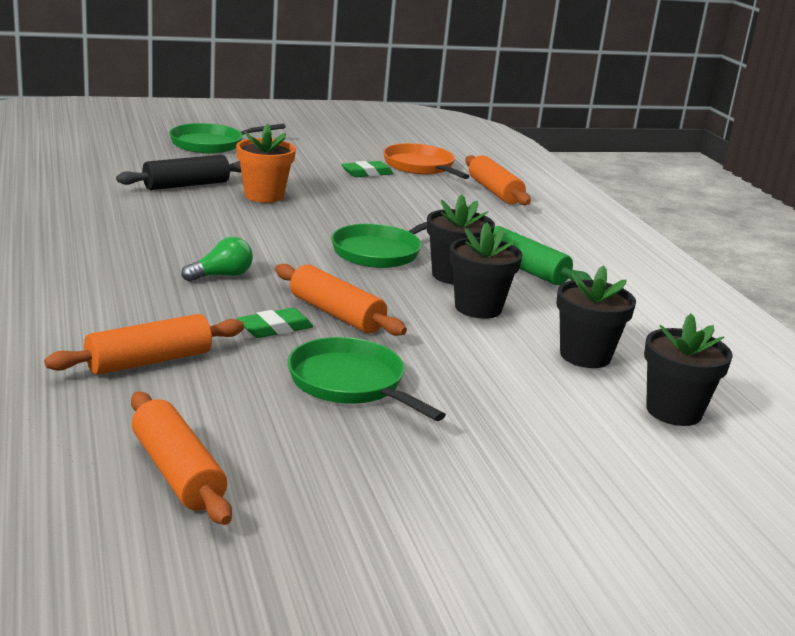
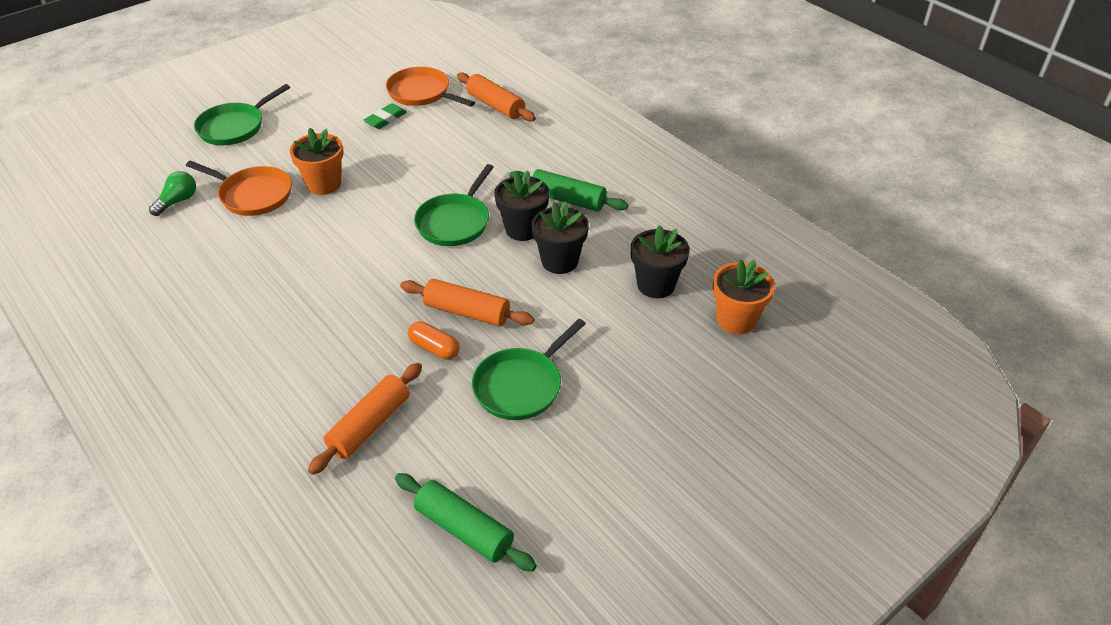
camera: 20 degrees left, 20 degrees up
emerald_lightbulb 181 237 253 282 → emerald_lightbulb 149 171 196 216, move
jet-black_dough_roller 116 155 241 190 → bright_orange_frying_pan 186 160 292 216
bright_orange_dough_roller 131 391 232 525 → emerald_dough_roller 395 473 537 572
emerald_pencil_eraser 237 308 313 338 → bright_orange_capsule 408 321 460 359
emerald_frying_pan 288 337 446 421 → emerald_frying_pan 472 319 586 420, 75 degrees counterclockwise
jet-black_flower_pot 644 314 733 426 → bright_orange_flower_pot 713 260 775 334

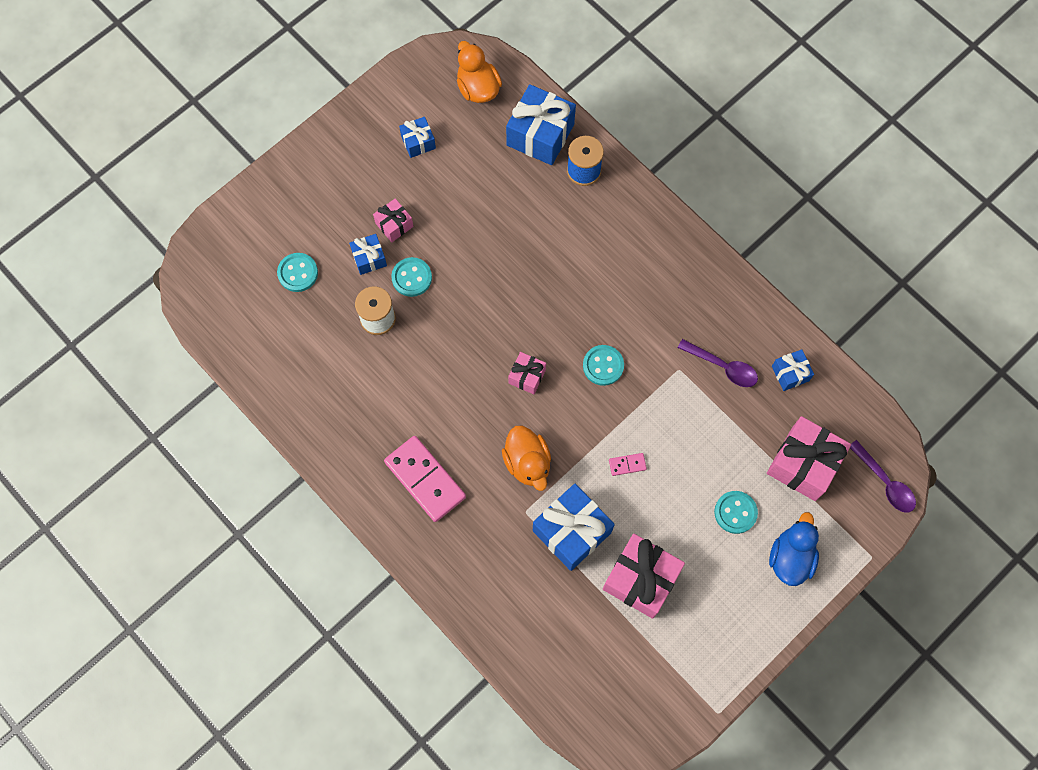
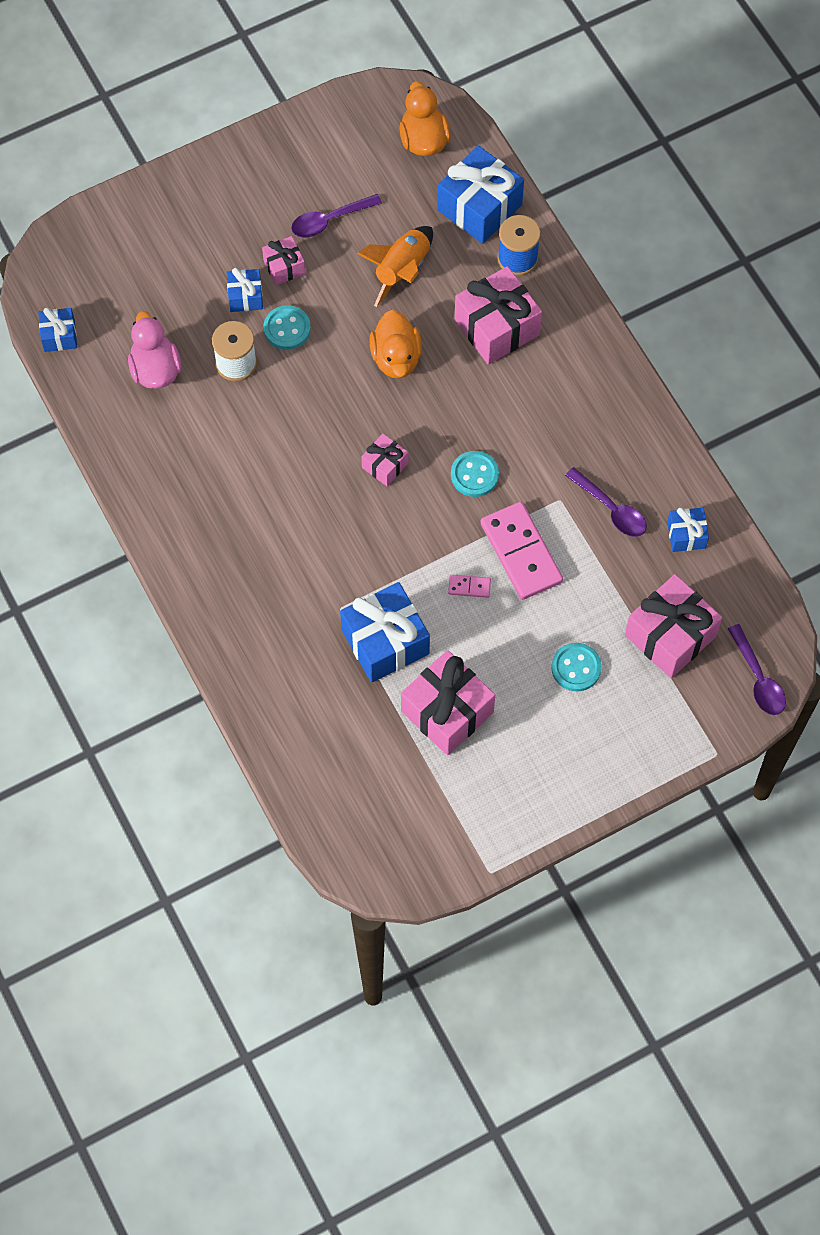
camera: 15 degrees right, 5 degrees down
royal_blue_gift 399 117 436 158 → royal_blue_gift 38 308 77 352, move
- → rosy_duck 128 311 182 389
- → royal_purple_teaspoon 291 194 382 238
- → bright_orange_rocket 357 226 433 307
bright_orange_duck 502 426 551 491 → bright_orange_duck 369 310 422 379, move
- → rosy_gift 455 266 542 365
rosy_domino 384 436 466 522 → rosy_domino 480 502 563 600, move
teal_shirt_button 277 253 318 292 → -
royal_blue_duck 769 512 819 586 → -

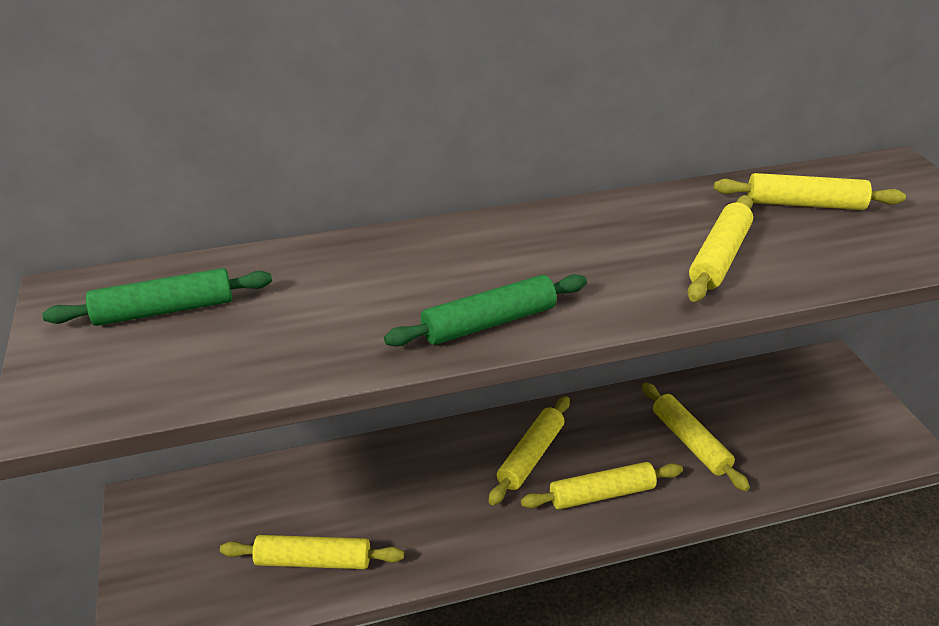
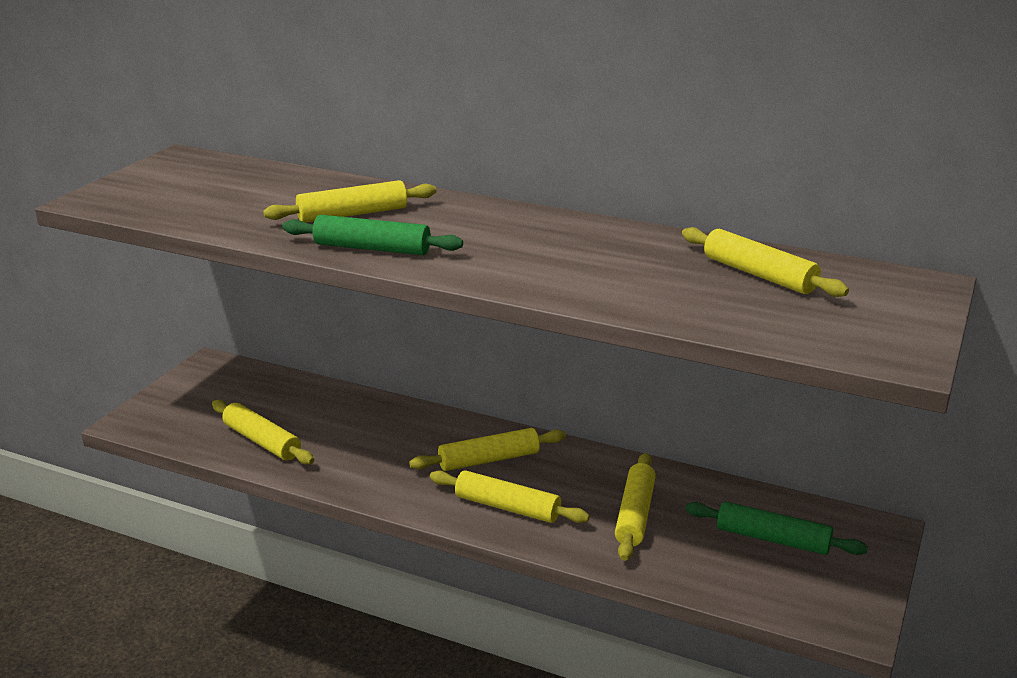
camera: 40 degrees right, 10 degrees down
golden_dough_roller 687 195 753 302 → golden_dough_roller 263 180 437 223, move
emerald_dough_roller 42 268 272 326 → emerald_dough_roller 686 501 868 555, move

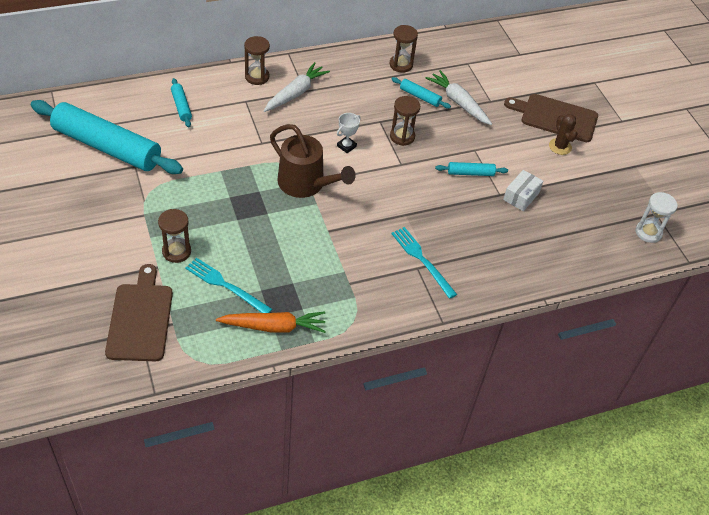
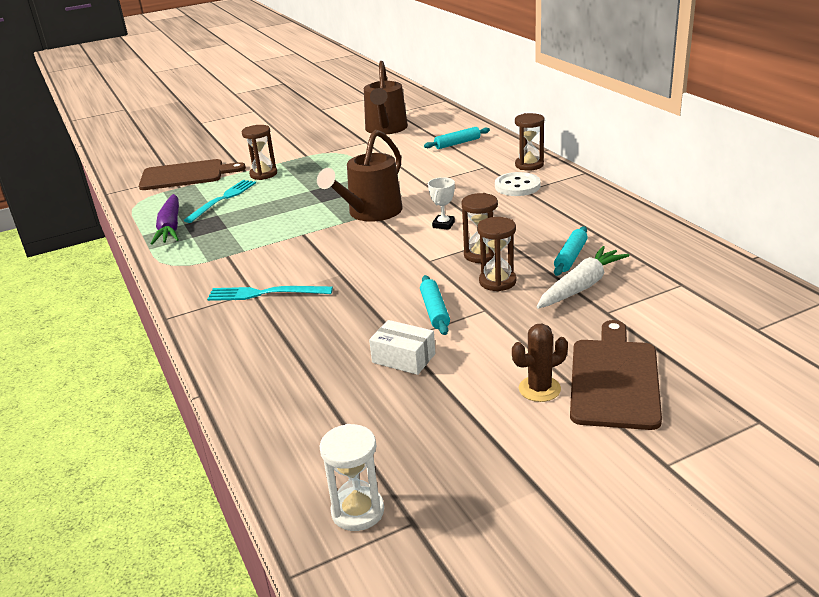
camera: 90 degrees right, 20 degrees down
bright_orange_root_vegetable 216 311 326 333 → royal_purple_root_vegetable 151 194 179 245
teal_table_fork 391 227 457 299 → teal_table_fork 207 286 333 301, 135 degrees counterclockwise
teal_dough_roller 31 100 183 174 → dark_brown_sprinkling_can 364 61 408 135
snow-white_trophy 337 113 361 153 → snow-white_trophy 428 177 455 230, 75 degrees clockwise
dark_brown_sandglass 390 25 418 73 → dark_brown_sandglass 477 217 516 292, move
snow-white_root_vegetable 264 62 330 112 → snow-white_shirt_button 495 172 540 196

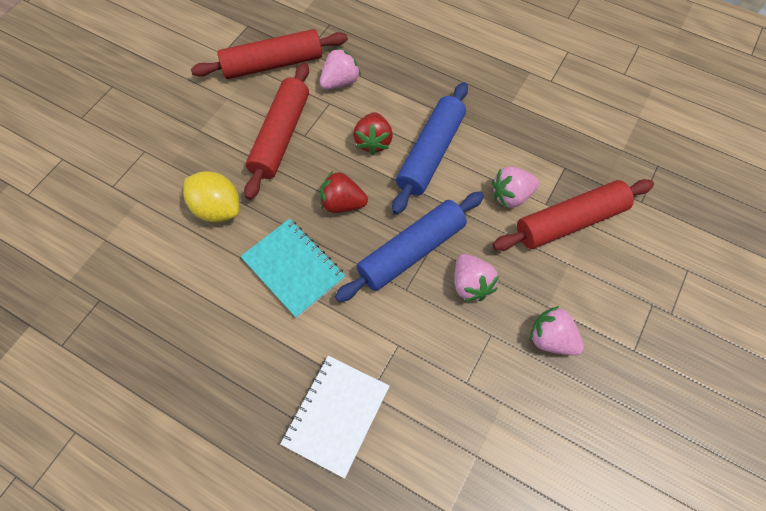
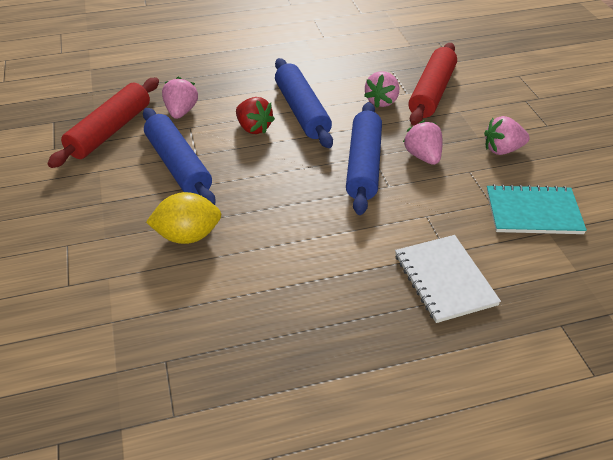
camera: 45 degrees left, 20 degrees down
crimson_dough_roller 244 63 309 200 → royal_blue_dough_roller 143 108 215 205
rosy_strawberry 455 254 499 301 → rosy_strawberry 403 120 443 165, 135 degrees counterclockwise
teal_notepad 240 219 345 318 → teal_notepad 487 184 587 234, move
crimson_strawberry 320 171 368 213 → -

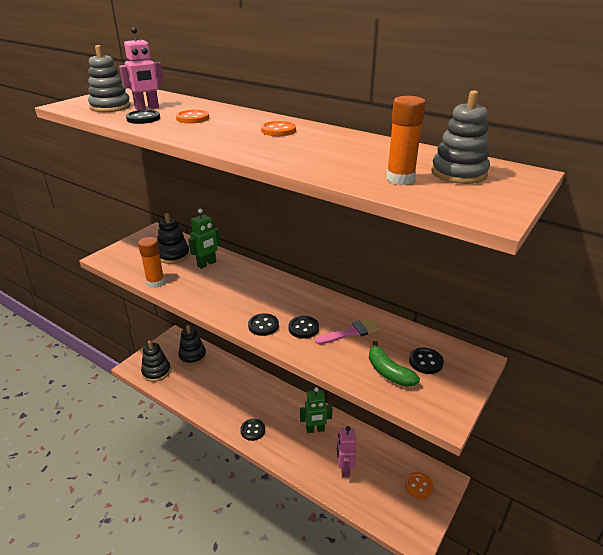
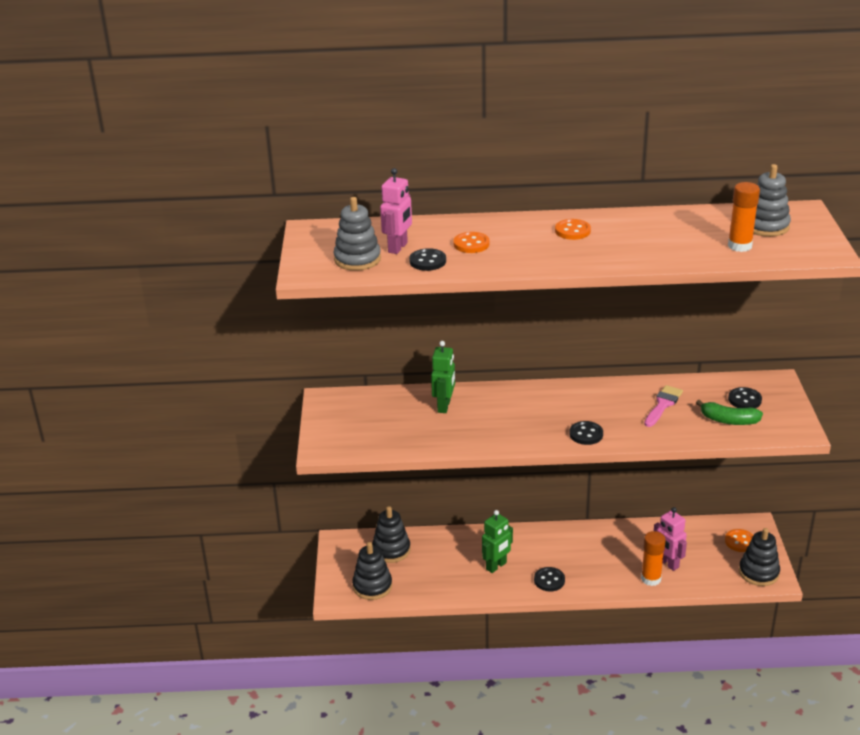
camera: 35 degrees left, 0 degrees up
emerald_toy_robot 300 387 333 433 → emerald_toy_robot 482 510 513 573, move
bright_orange_glue 138 237 165 288 → bright_orange_glue 641 531 666 586, move
jet-black_stacking_rings 157 213 190 264 → jet-black_stacking_rings 739 528 780 586, move
jet-black_shirt_button 289 316 319 339 → -

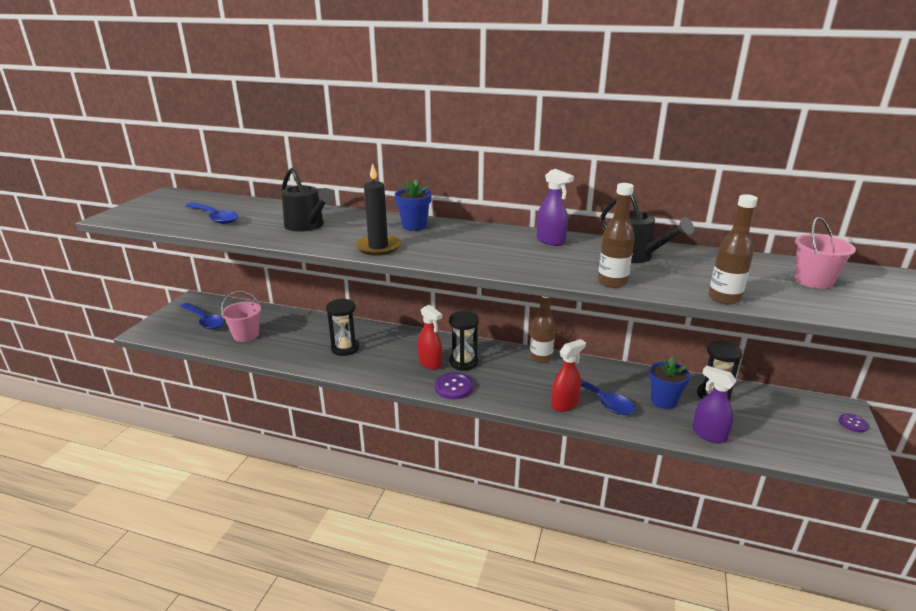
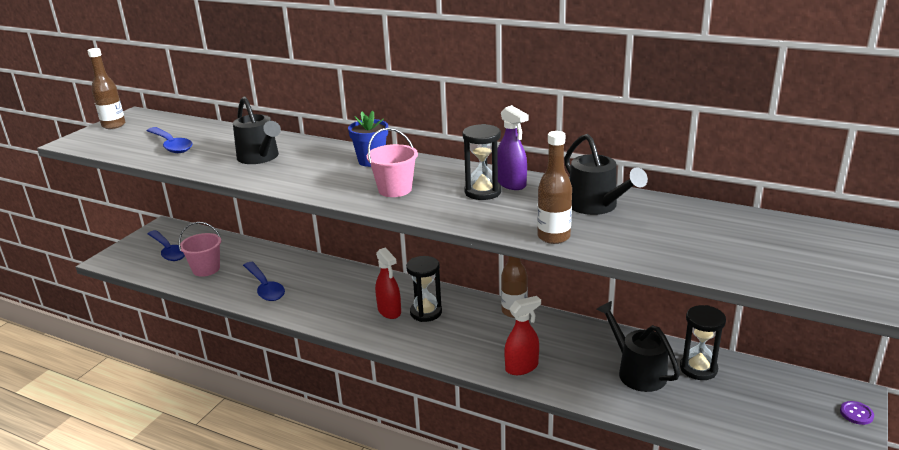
camera: 10 degrees right, 0 degrees up
dark_brown_bottle 709 194 758 305 → dark_brown_bottle 87 48 125 129, move
royal_blue_teaspoon 556 373 635 415 → royal_blue_teaspoon 243 262 285 301, move
rosy_bucket 795 217 856 289 → rosy_bucket 367 128 418 197, move
jet-black_sandglass 326 298 359 356 → jet-black_sandglass 463 124 501 200, move
royal_blue_flower_pot 649 357 690 409 → jet-black_sprinkling_can 597 301 680 392
jet-black_candle 355 163 401 256 → -
royal_purple_shirt_button 435 373 473 399 → -
royal_purple_sprayer 692 366 737 443 → -

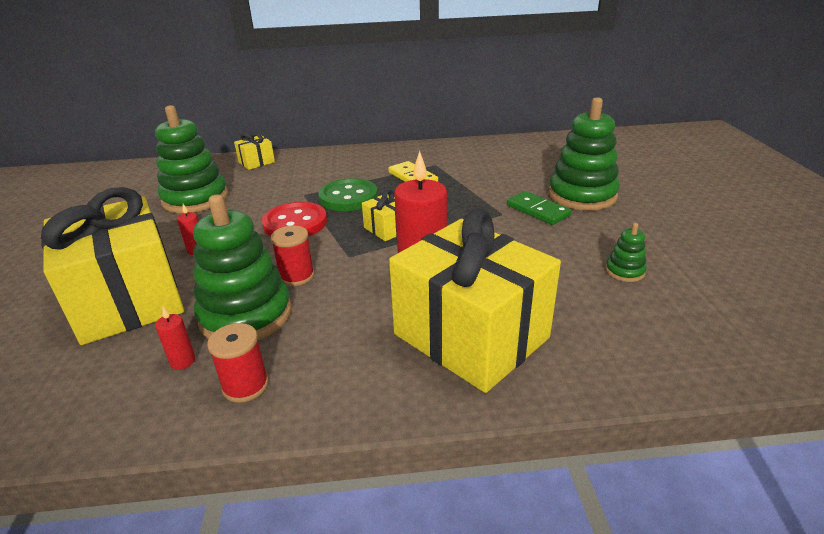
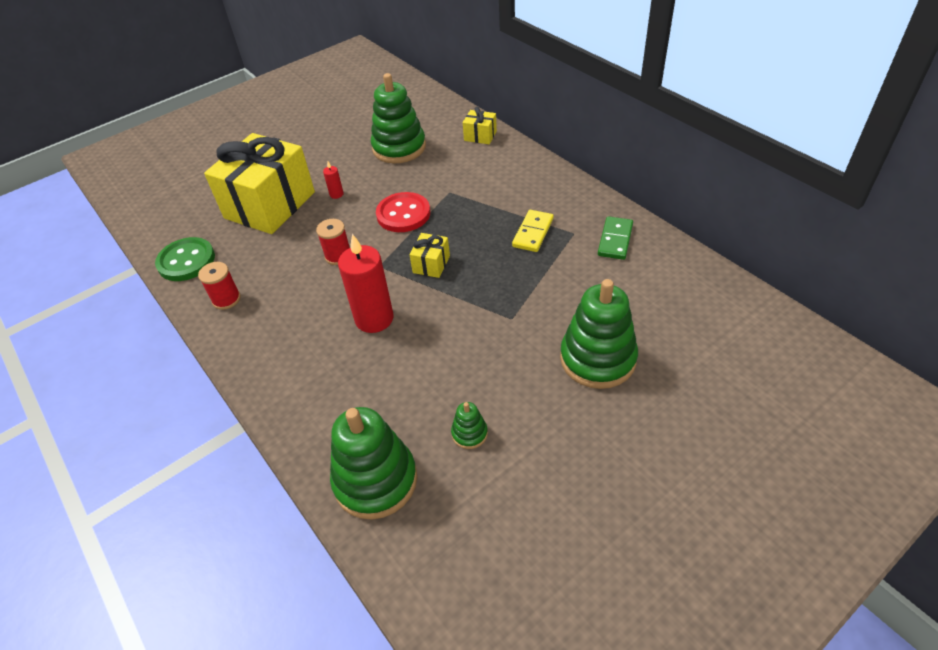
camera: 60 degrees right, 15 degrees up
emerald_shirt_button 318 178 378 211 → emerald_shirt_button 155 237 215 281, move
emerald_stacking_rings 193 195 292 340 → emerald_stacking_rings 330 407 417 520, move
emerald_domino 507 191 572 225 → emerald_domino 598 216 633 260, move
crimson_candle 155 307 195 370 → -
golden_gift 389 209 561 393 → -

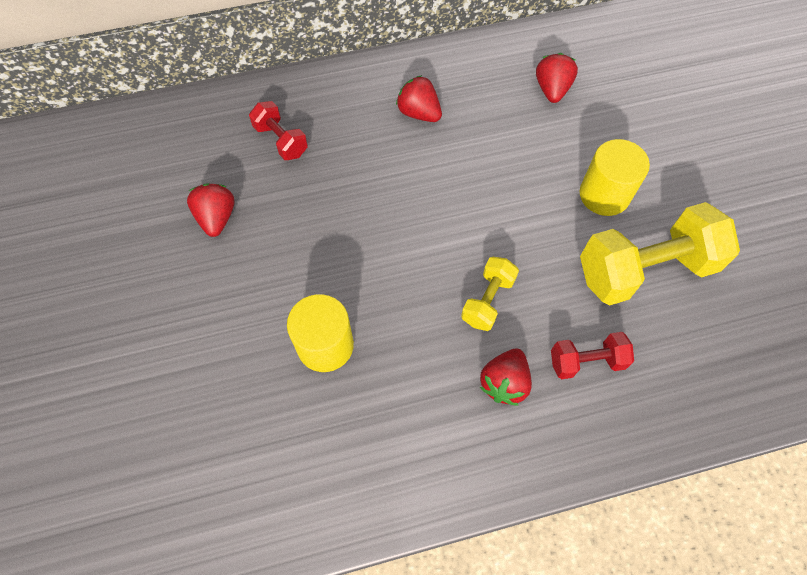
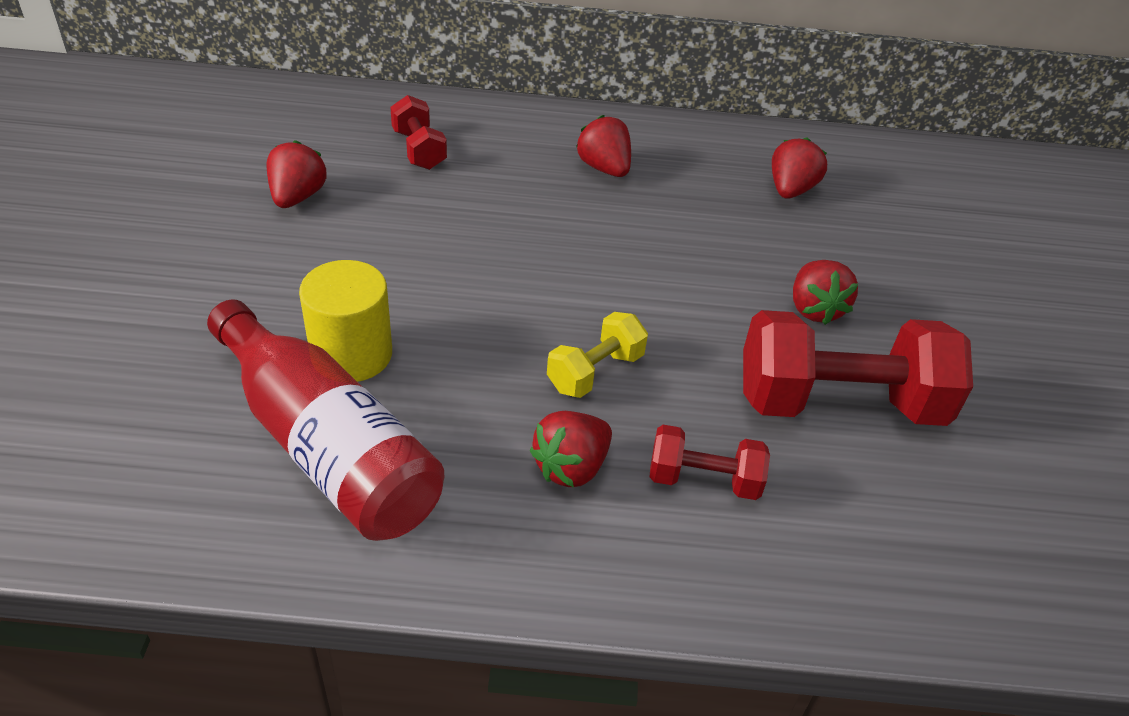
camera: 15 degrees right, 20 degrees down
- → crimson_bottle 207 299 444 541
golden_dumbbell 580 202 740 306 → crimson_dumbbell 743 310 973 426
golden_cylinder 580 139 650 216 → crimson_strawberry 793 260 858 325

